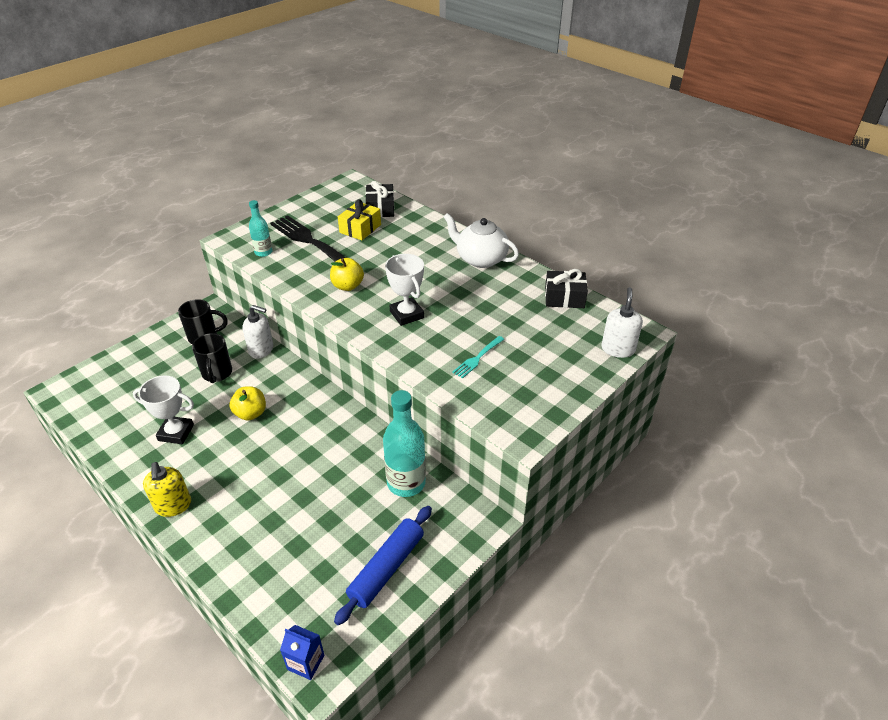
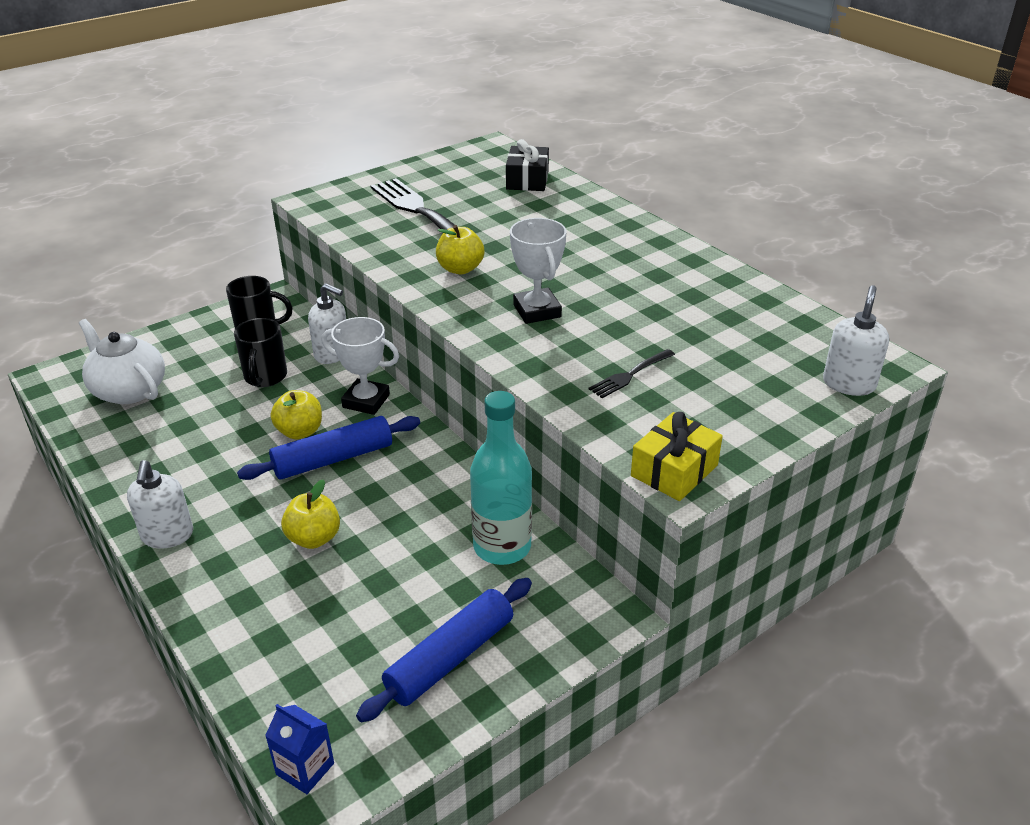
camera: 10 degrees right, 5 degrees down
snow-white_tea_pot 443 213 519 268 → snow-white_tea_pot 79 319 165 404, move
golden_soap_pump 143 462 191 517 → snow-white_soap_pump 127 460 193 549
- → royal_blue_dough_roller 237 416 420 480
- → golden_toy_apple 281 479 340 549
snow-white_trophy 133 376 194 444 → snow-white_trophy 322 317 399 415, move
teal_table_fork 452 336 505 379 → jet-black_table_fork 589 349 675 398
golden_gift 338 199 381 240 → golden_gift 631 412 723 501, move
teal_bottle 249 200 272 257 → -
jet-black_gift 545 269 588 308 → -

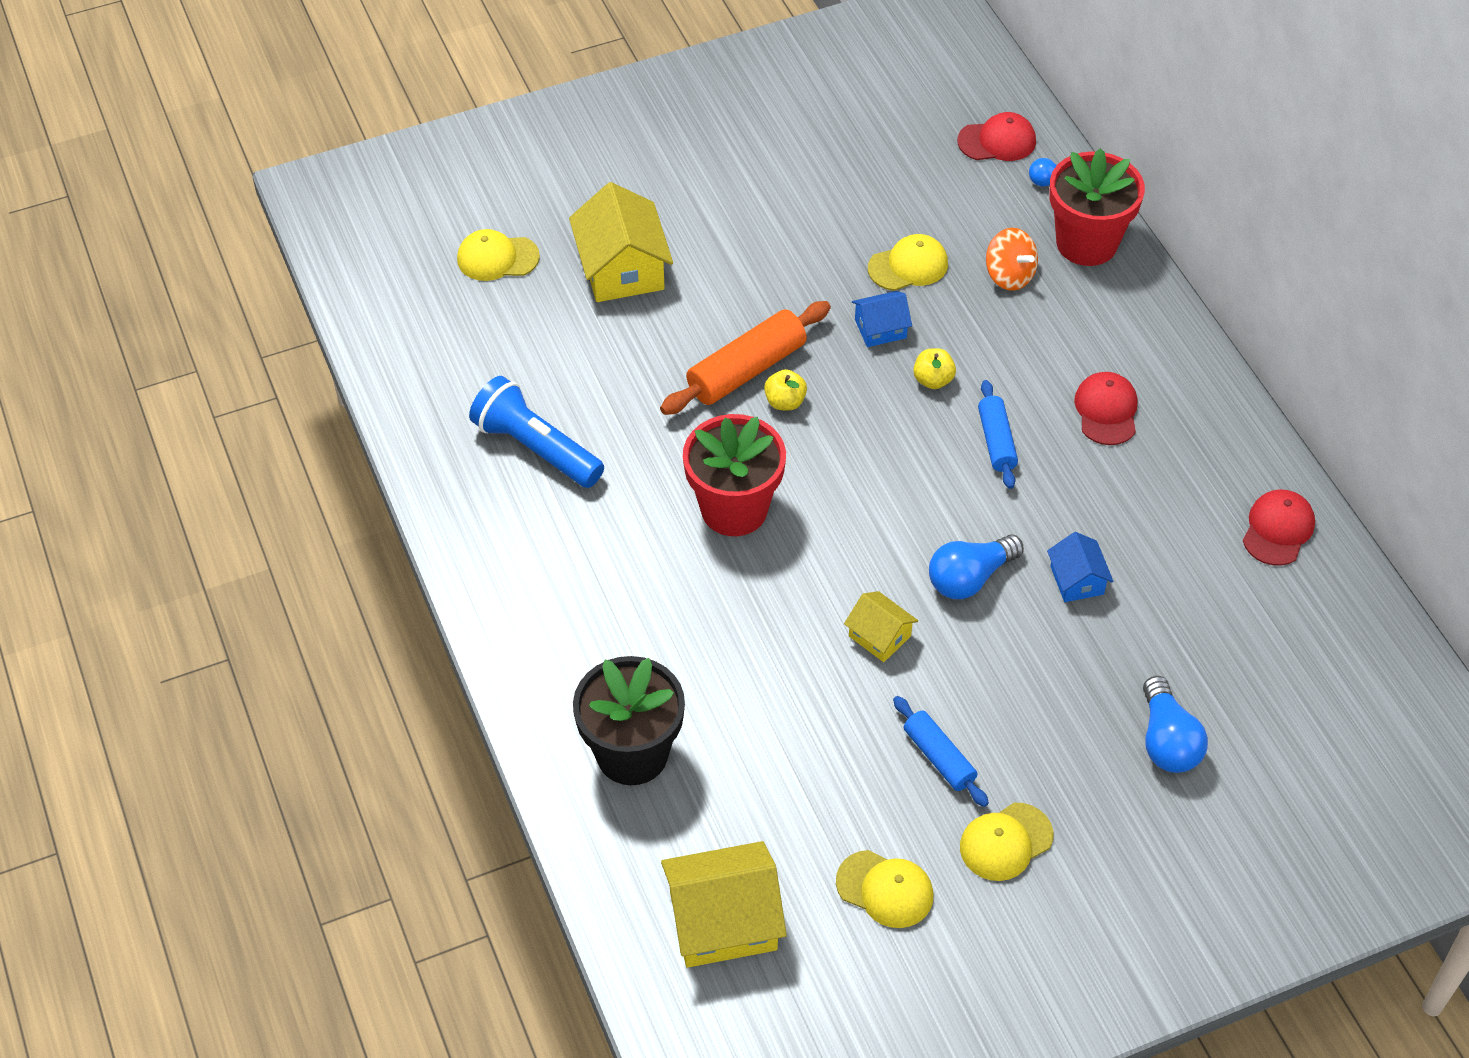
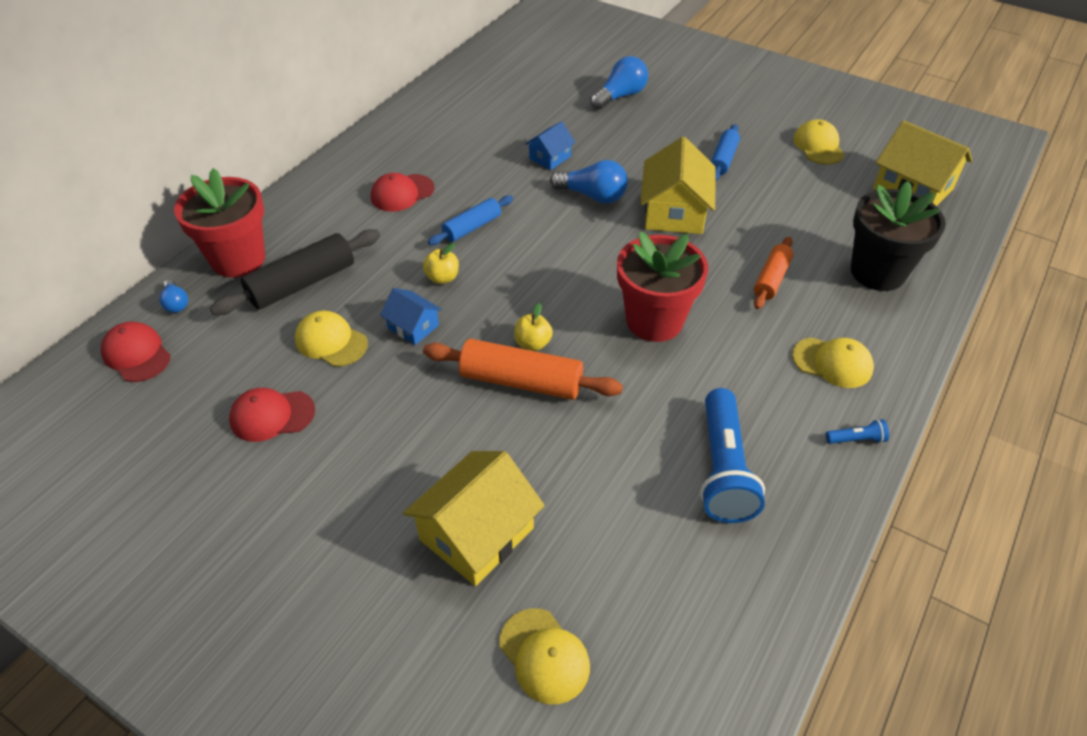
camera: 125 degrees left, 5 degrees down
bright_orange_toy_top 986 228 1038 291 → jet-black_dough_roller 210 229 380 315
crimson_cap 1243 489 1315 566 → crimson_cap 229 388 315 442, move
golden_house 844 591 918 662 → golden_house 640 137 716 234, x1.84
- → bright_orange_dough_roller 754 237 793 309
golden_cap 960 803 1053 881 → golden_cap 792 337 874 388, move
- → royal_blue_torch 826 419 889 444

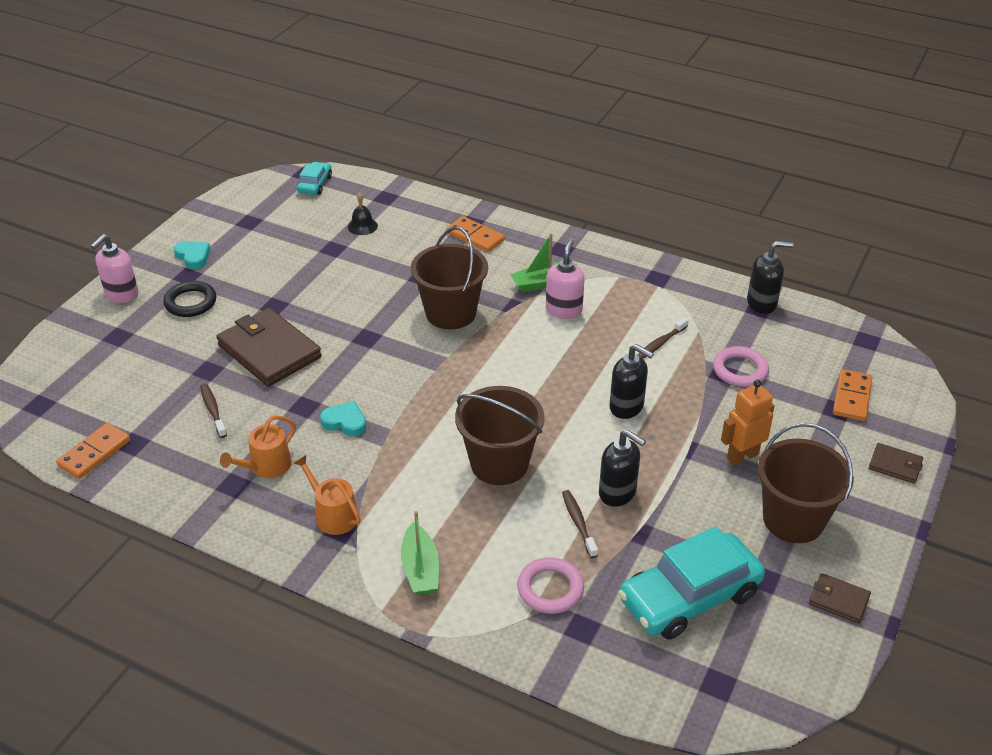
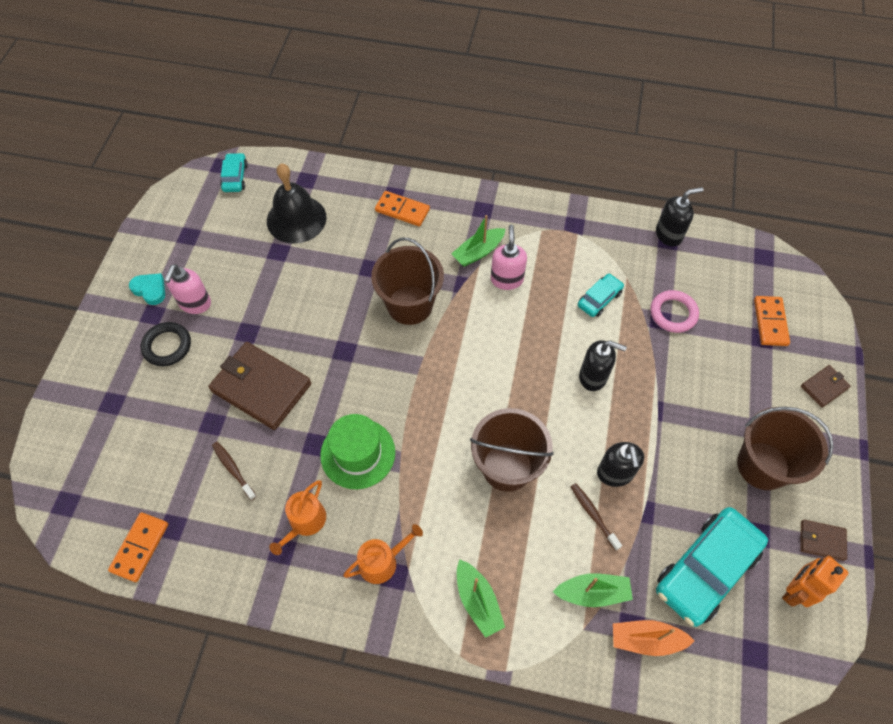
camera: 15 degrees left, 20 degrees up
rosy_soap_pump 91 234 139 303 → rosy_soap_pump 164 264 211 314, move
jet-black_bell 348 192 378 235 → jet-black_bell 267 163 327 244, x2.13
teal_heart 320 401 367 436 → emerald_hat 320 414 395 489
bright_orange_sprinkling_can 294 455 361 535 → bright_orange_sprinkling_can 343 524 423 584, 120 degrees clockwise
rosy_ring 517 557 584 614 → emerald_sailboat 553 573 633 607
dark_brown_dental_brush 637 317 689 359 → teal_toy_car 578 274 624 317
jet-black_soap_pump 599 430 646 507 → jet-black_soap_pump 597 442 644 487, 60 degrees clockwise
- → bright_orange_sailboat 613 620 695 656
bright_orange_toy_robot 721 380 774 466 → bright_orange_toy_robot 782 555 848 607, move
dark_brown_card_wallet 869 443 923 484 → dark_brown_card_wallet 801 365 851 407, 45 degrees counterclockwise

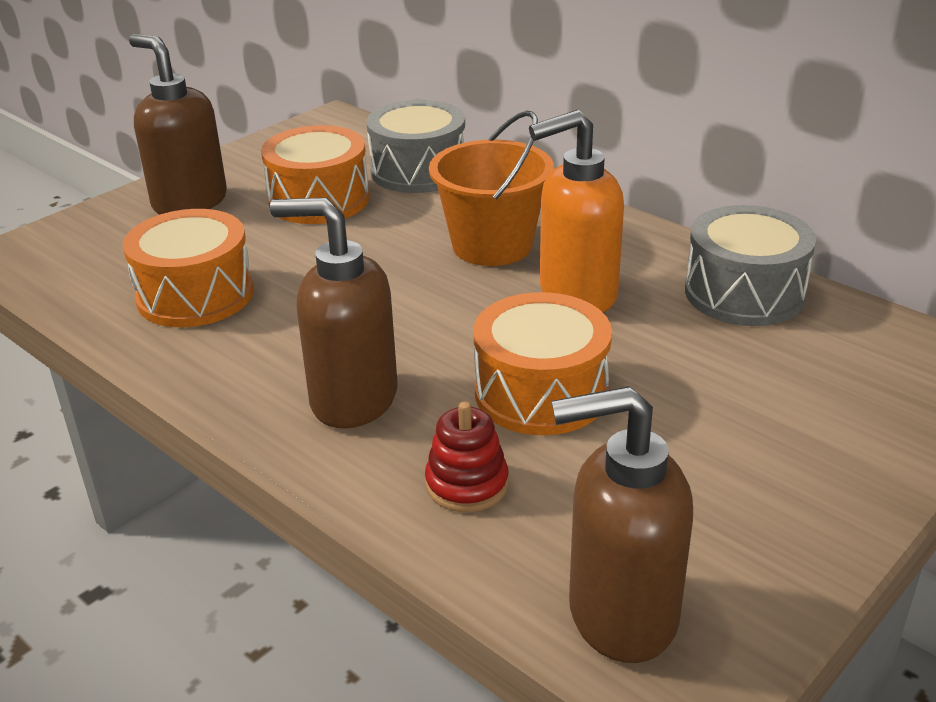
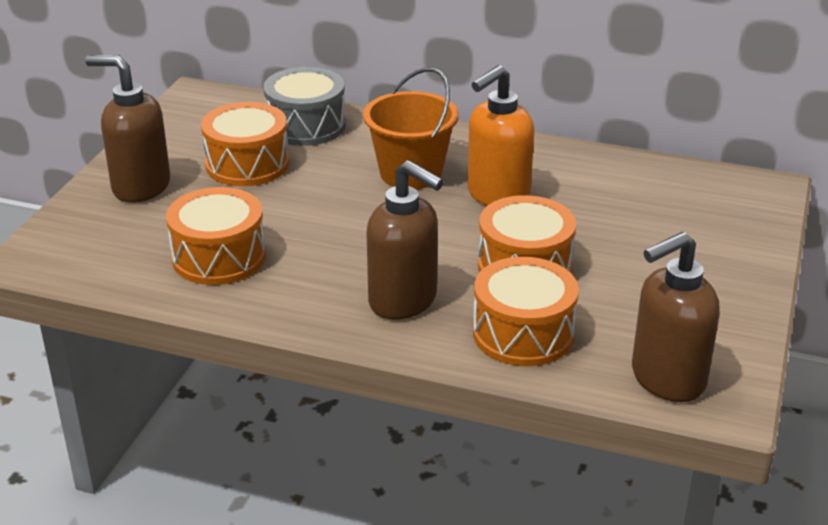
camera: 25 degrees left, 0 degrees up
dark_brown_soap_pump 270 198 398 429 → dark_brown_soap_pump 367 160 444 320, 135 degrees counterclockwise
crimson_stacking_rings 425 402 508 512 → bright_orange_drum 473 257 579 366
grey_drum 685 205 816 326 → -

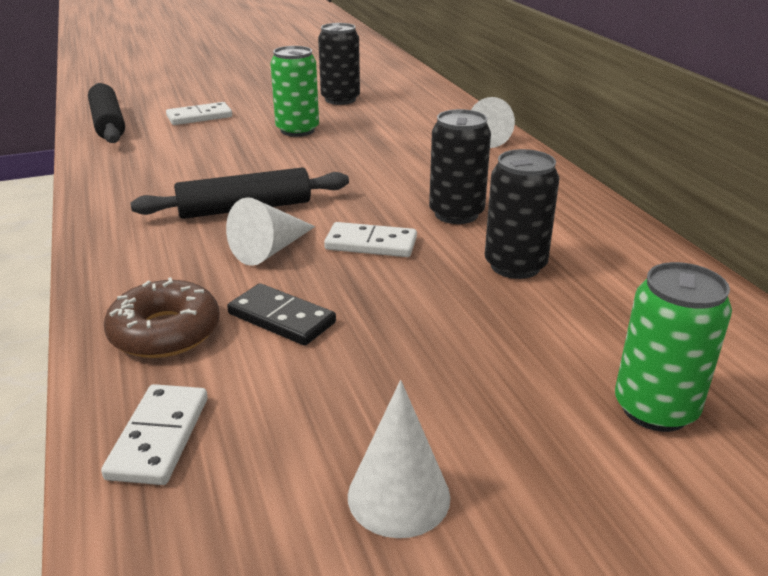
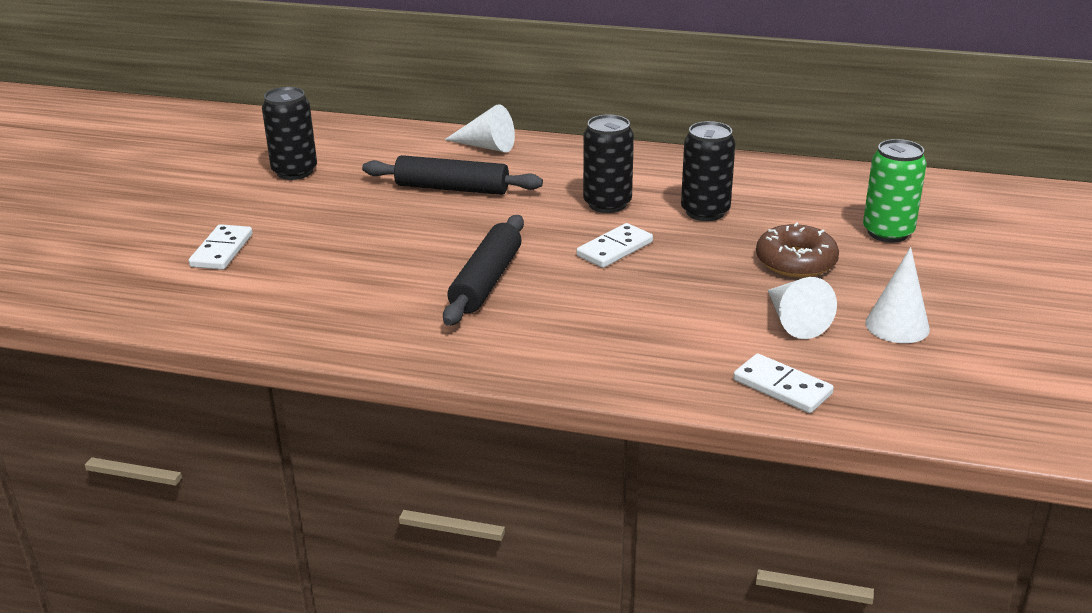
camera: 55 degrees left, 0 degrees up
jet-black_dough_roller 88 83 125 143 → jet-black_dough_roller 362 155 543 195, move
dark_brown_doughnut 104 277 220 358 → dark_brown_doughnut 756 222 839 277, move
snow-white_solid_cone 226 197 315 266 → snow-white_solid_cone 768 277 837 339, move
jet-black_domino 227 283 336 346 → -
emerald_can 270 46 319 137 → -

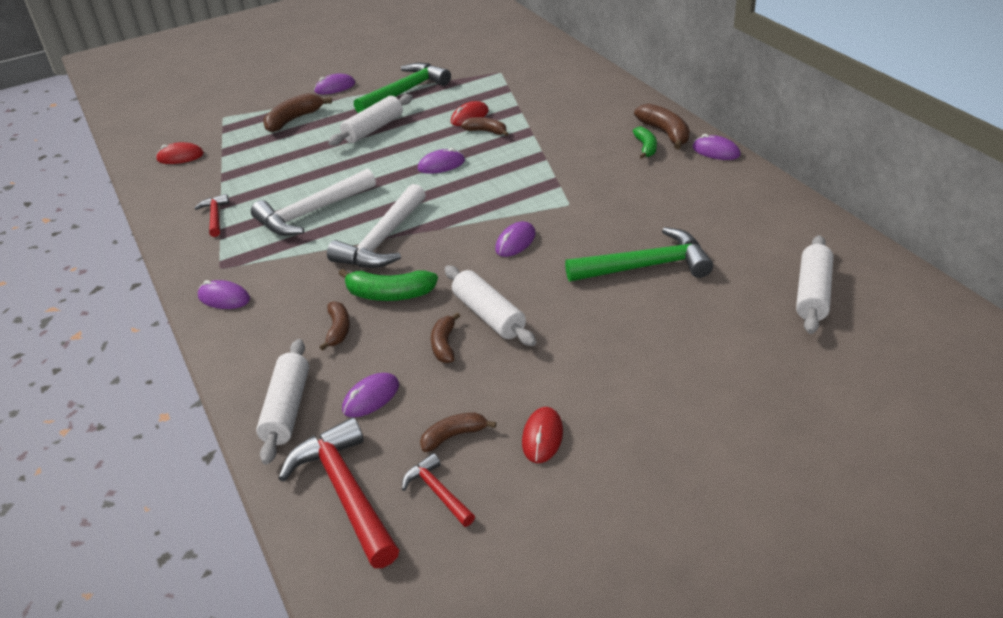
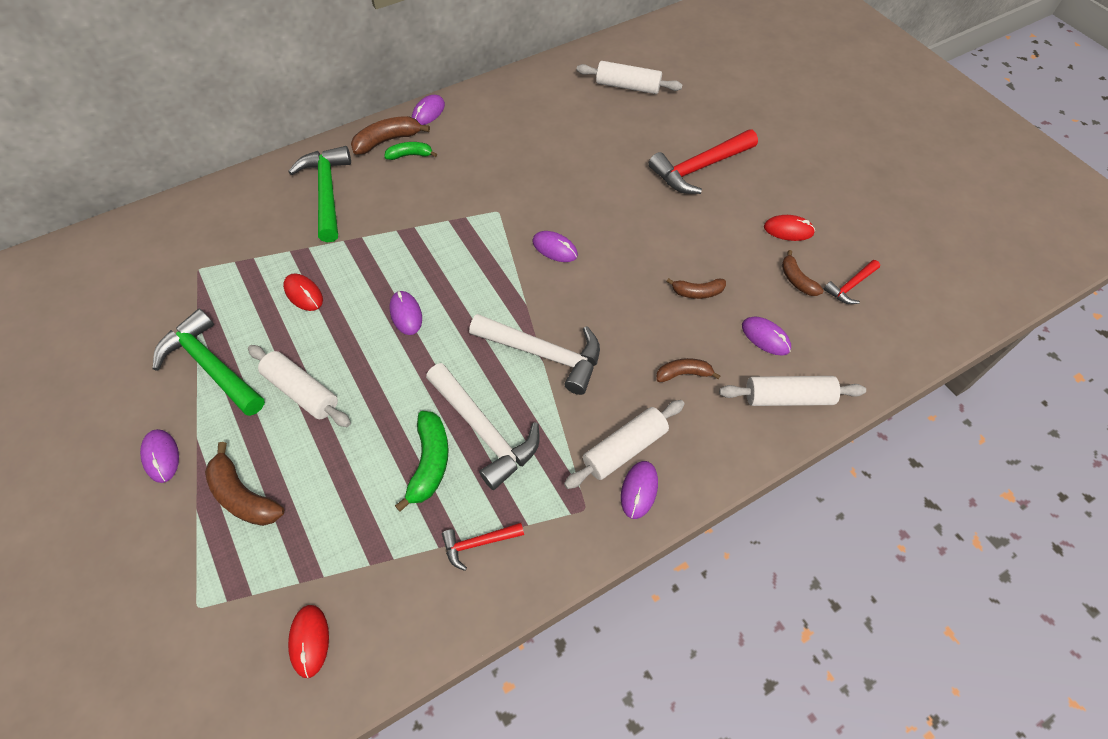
camera: 95 degrees left, 20 degrees up
emerald_claw_hammer 565 227 713 281 → emerald_claw_hammer 288 146 351 242, move
emerald_banana_fruit 339 269 438 301 → emerald_banana_fruit 395 411 449 512, move
snow-white_dough_roller 445 265 536 346 → snow-white_dough_roller 564 400 684 489, move
crimson_claw_hammer 279 417 399 568 → crimson_claw_hammer 648 129 758 194, move
dark_brown_banana_fruit 461 117 508 136 → -

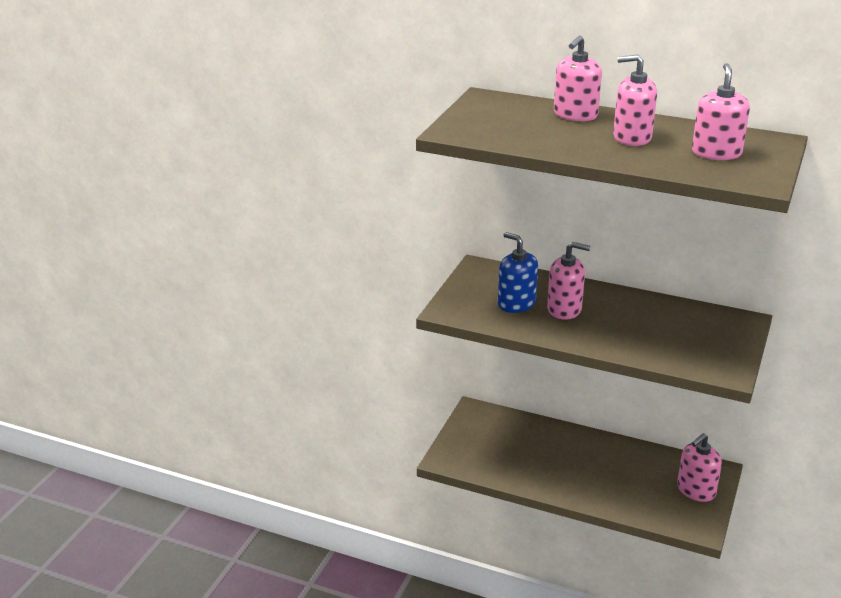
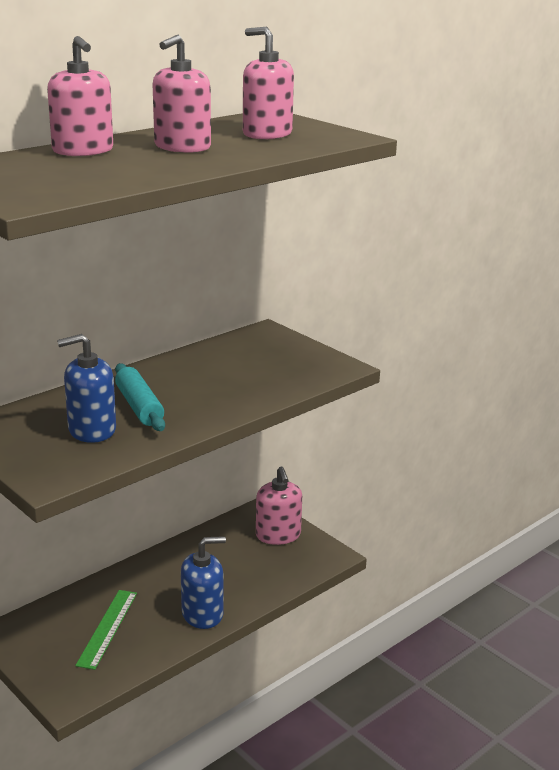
camera: 65 degrees left, 5 degrees down
- → emerald_ruler 75 590 137 670
rosy_soap_pump 547 242 590 320 → teal_dough_roller 115 363 165 431
- → royal_blue_soap_pump 181 536 226 629

